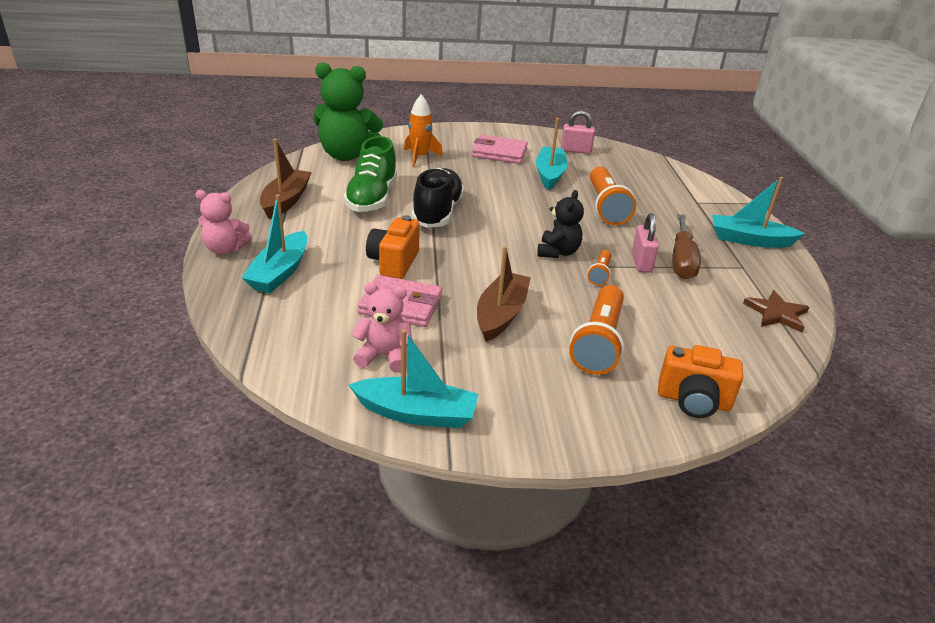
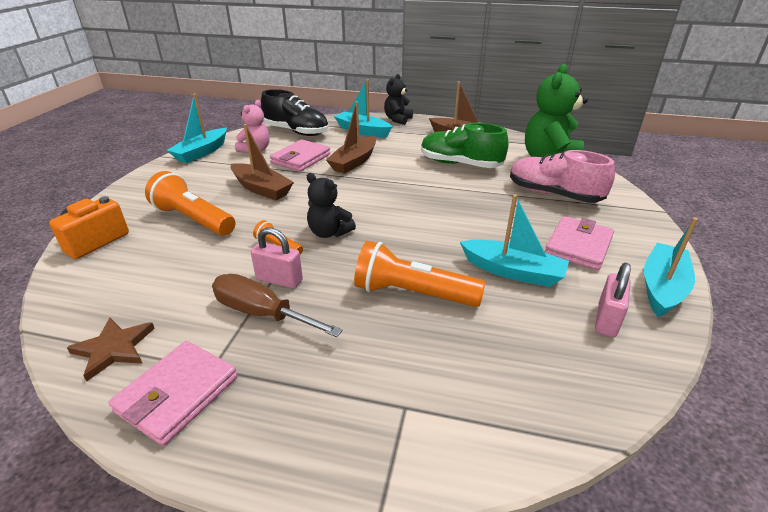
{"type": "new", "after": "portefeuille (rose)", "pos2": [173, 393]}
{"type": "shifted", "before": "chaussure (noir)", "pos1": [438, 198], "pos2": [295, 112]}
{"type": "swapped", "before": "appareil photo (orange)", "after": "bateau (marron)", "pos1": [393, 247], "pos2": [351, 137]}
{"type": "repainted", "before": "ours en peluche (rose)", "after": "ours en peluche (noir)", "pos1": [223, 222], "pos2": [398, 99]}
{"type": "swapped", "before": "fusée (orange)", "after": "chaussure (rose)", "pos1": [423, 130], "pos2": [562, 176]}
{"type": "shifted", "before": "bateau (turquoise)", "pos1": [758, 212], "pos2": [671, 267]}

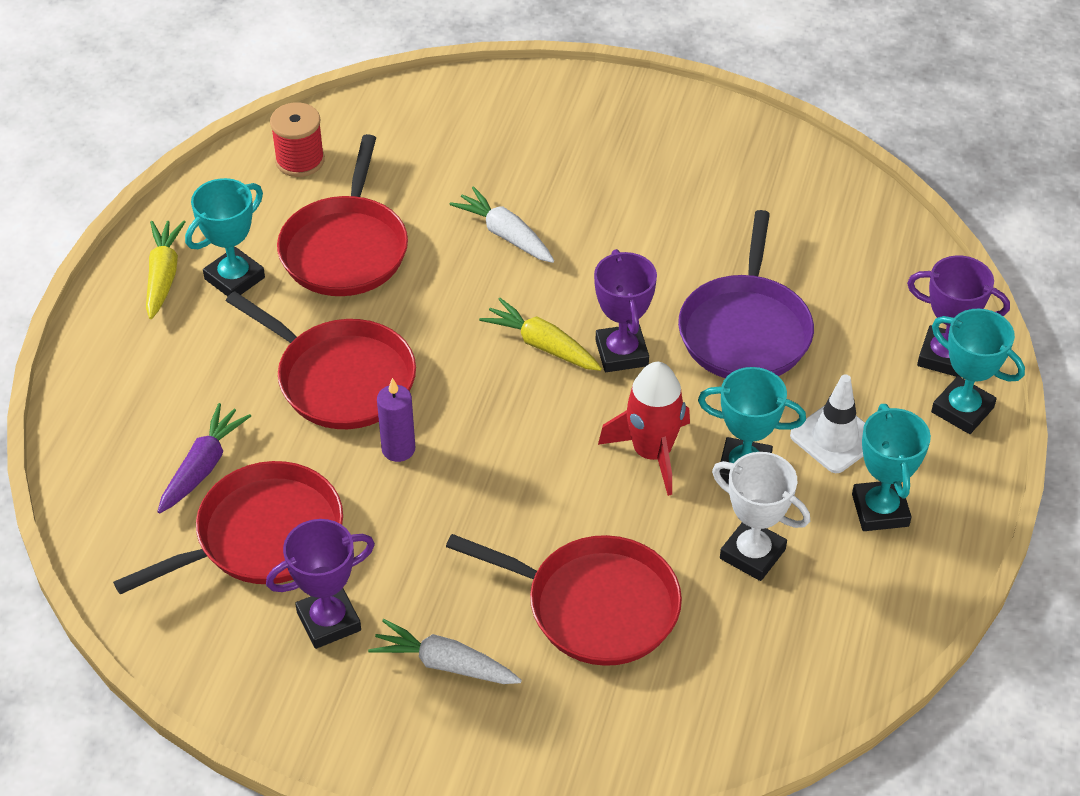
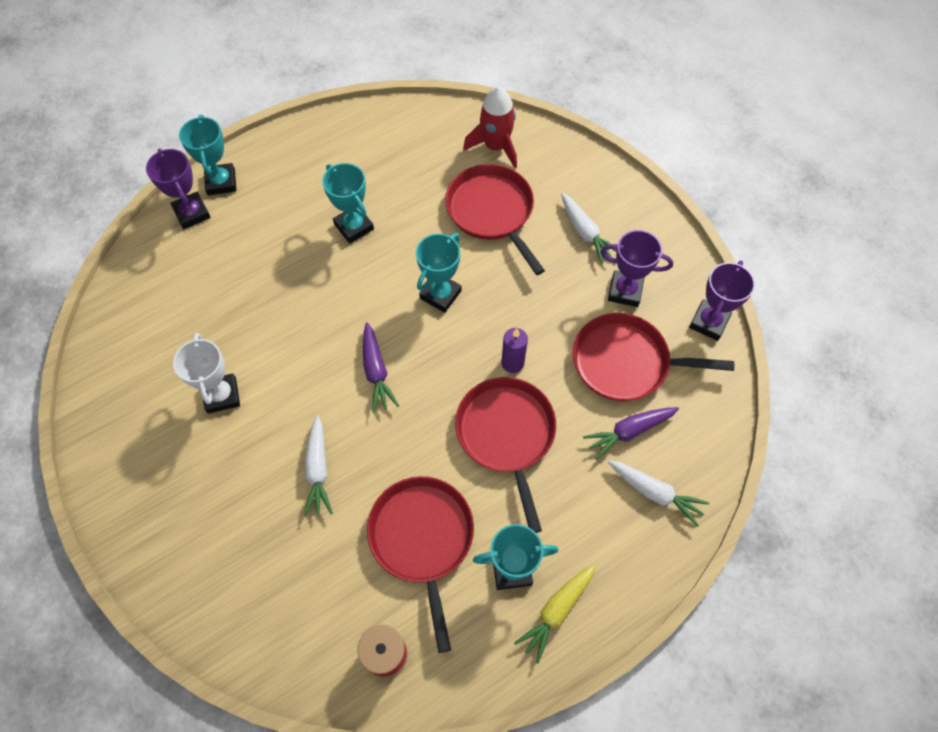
{"type": "shifted", "before": "trophée (blanc)", "pos1": [761, 516], "pos2": [206, 373]}
{"type": "repainted", "before": "carotte (jaune)", "after": "carotte (violet)", "pos1": [540, 334], "pos2": [381, 367]}
{"type": "rotated", "before": "poêle (rouge)", "pos1": [342, 215], "pos2": [420, 564], "turn": -60}
{"type": "shifted", "before": "trophée (turquoise)", "pos1": [891, 467], "pos2": [439, 273]}
{"type": "shifted", "before": "fusée (rouge)", "pos1": [644, 429], "pos2": [490, 127]}
{"type": "new", "after": "carotte (blanc)", "pos2": [659, 493]}
{"type": "shifted", "before": "trophée (violet)", "pos1": [625, 310], "pos2": [722, 301]}
{"type": "gone", "before": "poêle (violet)", "pos1": [746, 294]}
{"type": "gone", "before": "cône de chantier (blanc)", "pos1": [827, 423]}

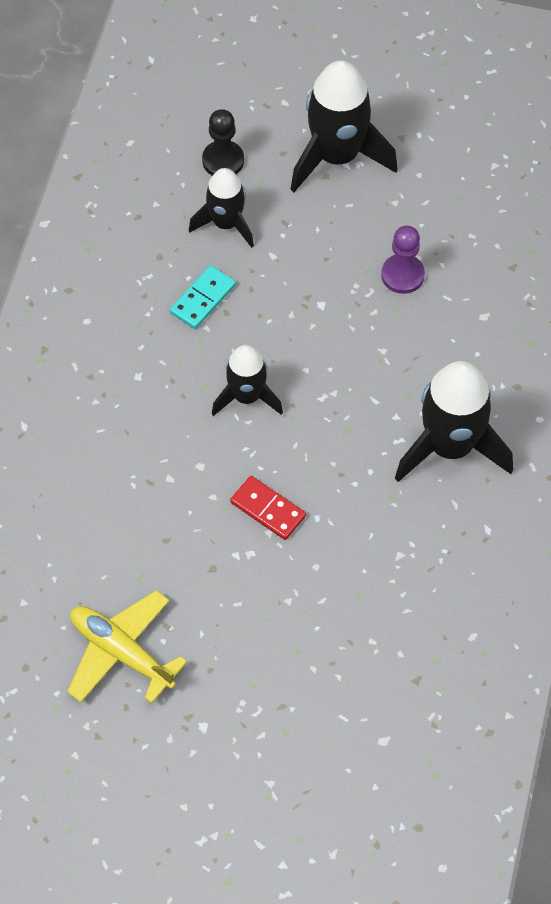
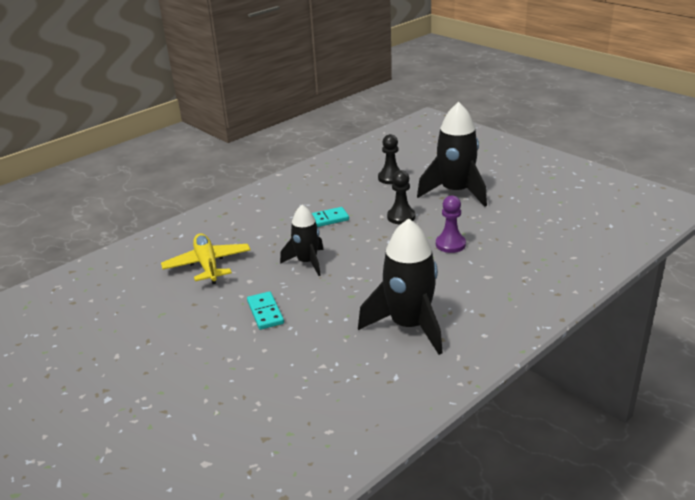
{"type": "shifted", "before": "avion (jaune)", "pos1": [127, 646], "pos2": [205, 258]}
{"type": "repainted", "before": "domino (rouge)", "after": "domino (turquoise)", "pos1": [268, 508], "pos2": [265, 310]}
{"type": "new", "after": "pion (noir)", "pos2": [401, 197]}
{"type": "gone", "before": "fusée (noir)", "pos1": [221, 208]}

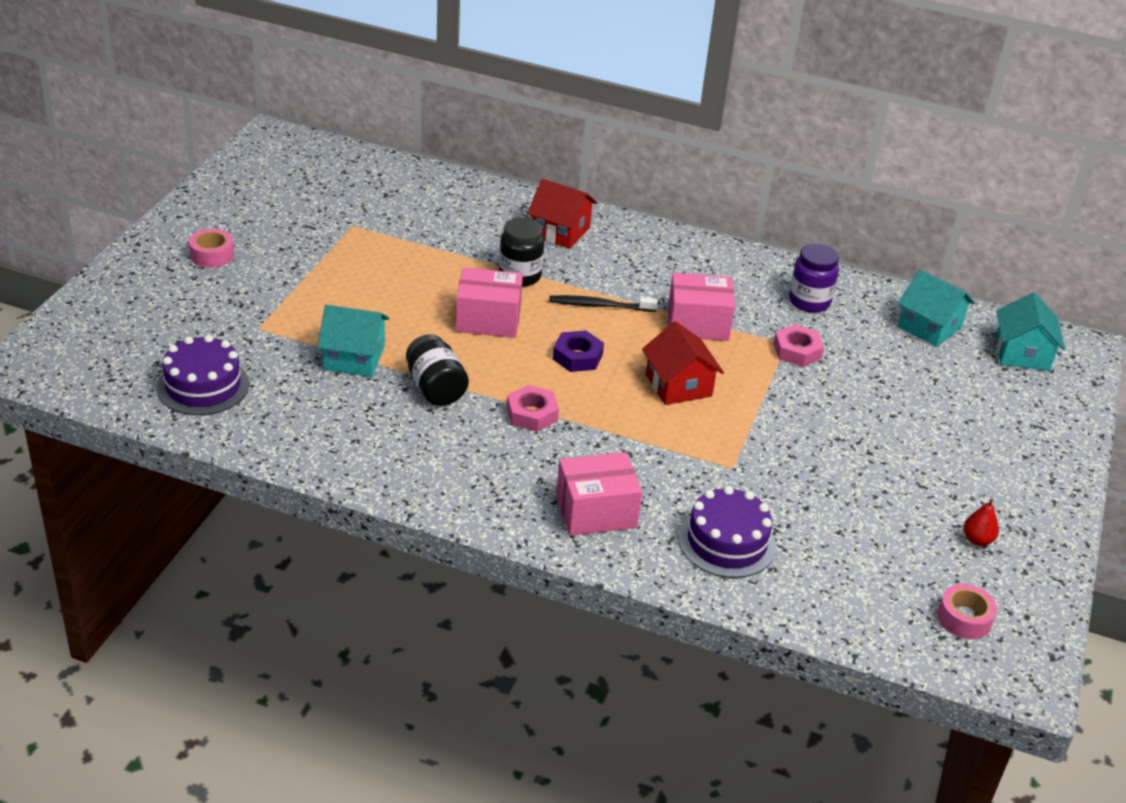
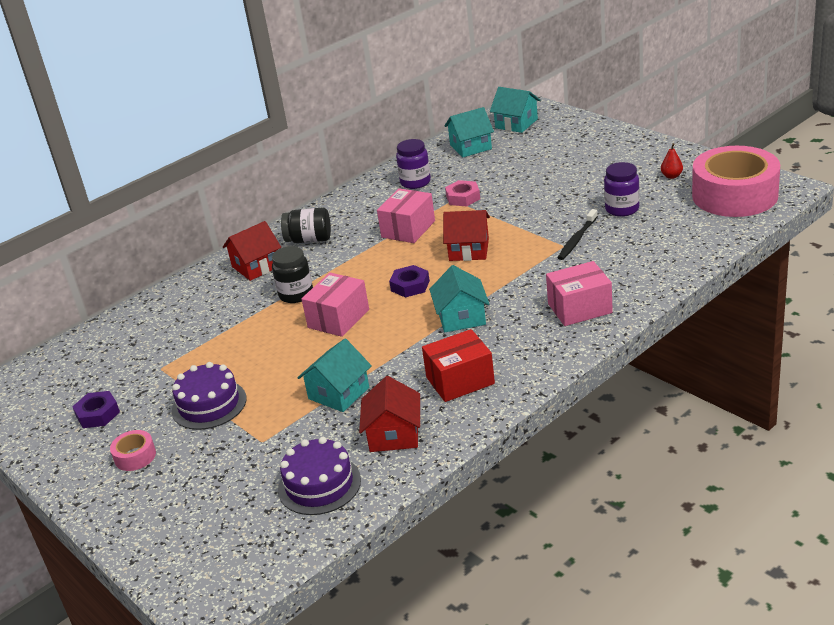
{"type": "new", "after": "écrou (violet)", "pos2": [96, 409]}
{"type": "shifted", "before": "gâteau (violet)", "pos1": [727, 532], "pos2": [209, 396]}
{"type": "shifted", "before": "bocal (noir)", "pos1": [437, 370], "pos2": [306, 225]}
{"type": "new", "after": "maison (rouge)", "pos2": [389, 414]}
{"type": "new", "after": "boîte (rouge)", "pos2": [458, 365]}
{"type": "swapped", "before": "écrou (rose)", "after": "maison (turquoise)", "pos1": [533, 408], "pos2": [459, 298]}
{"type": "rotated", "before": "boîte (rose)", "pos1": [599, 494], "pos2": [579, 293], "turn": 60}
{"type": "shifted", "before": "brosse à dents (noir)", "pos1": [603, 303], "pos2": [578, 234]}
{"type": "new", "after": "bocal (violet)", "pos2": [622, 189]}
{"type": "scaled", "before": "ruban adhésif (rose)", "pos1": [967, 611], "pos2": [736, 181], "scale": 2.47}

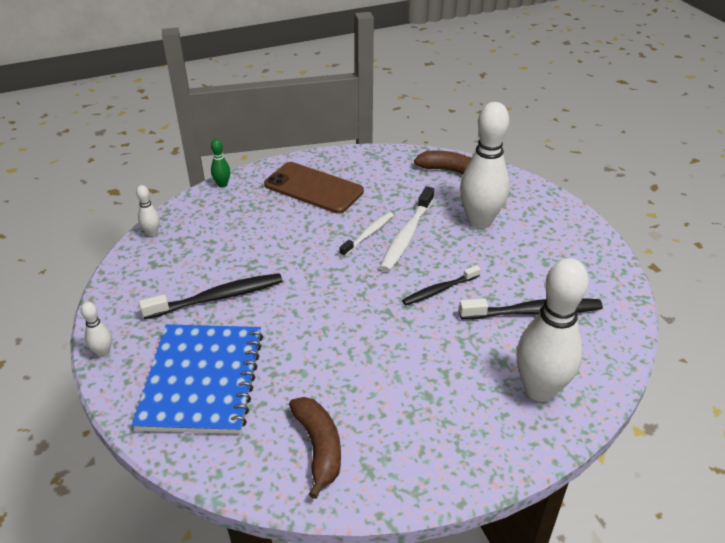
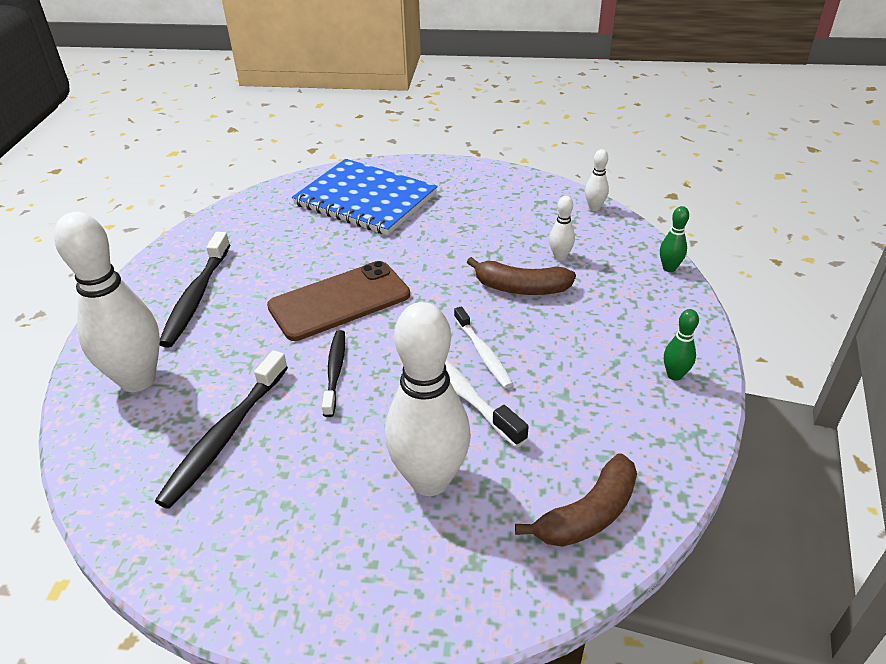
{"type": "shifted", "before": "brosse à dents (noir)", "pos1": [211, 296], "pos2": [195, 290]}
{"type": "shifted", "before": "téléphone (marron)", "pos1": [314, 188], "pos2": [338, 301]}
{"type": "shifted", "before": "banane (marron)", "pos1": [315, 448], "pos2": [521, 276]}
{"type": "shifted", "before": "quille (blanc)", "pos1": [96, 329], "pos2": [562, 228]}
{"type": "new", "after": "quille (vert)", "pos2": [681, 345]}

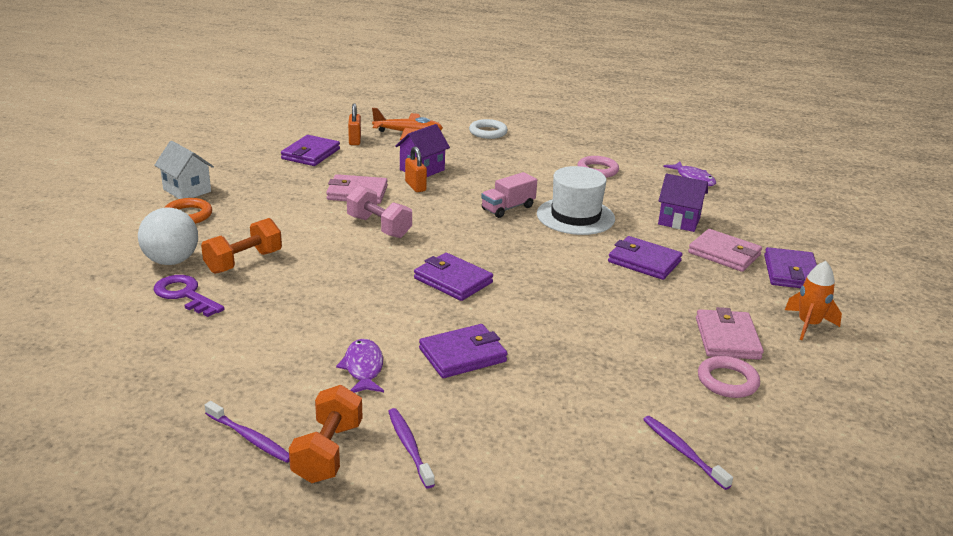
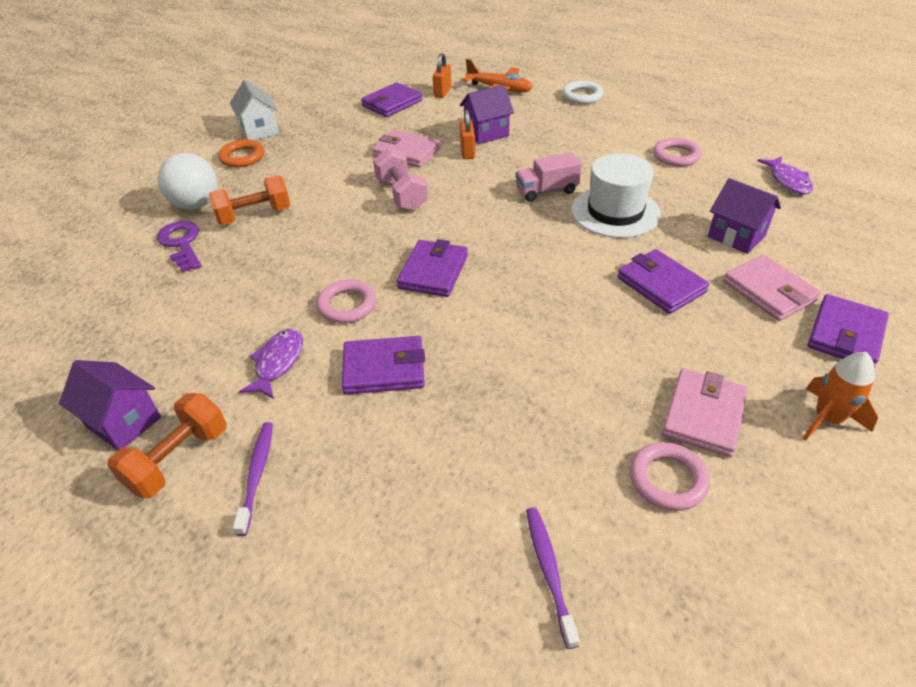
{"type": "swapped", "before": "brosse à dents (violet)", "after": "maison (violet)", "pos1": [247, 432], "pos2": [110, 405]}
{"type": "new", "after": "anneau (rose)", "pos2": [346, 301]}
{"type": "rotated", "before": "portefeuille (violet)", "pos1": [453, 277], "pos2": [432, 268], "turn": 45}

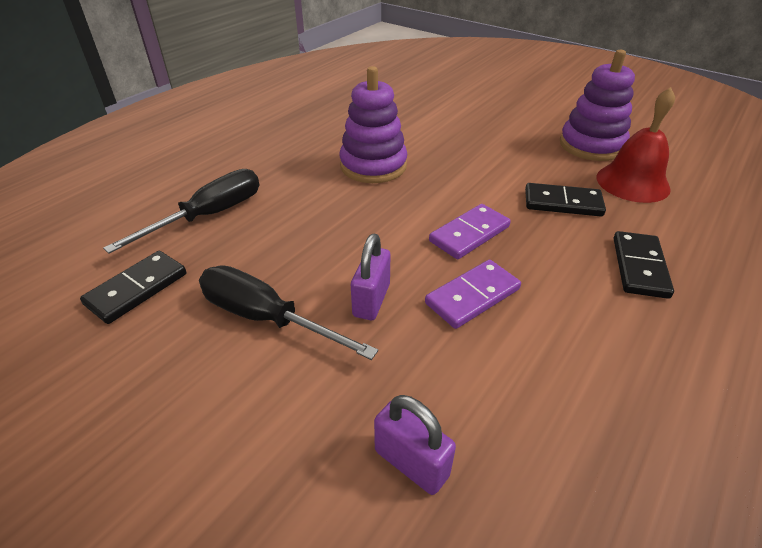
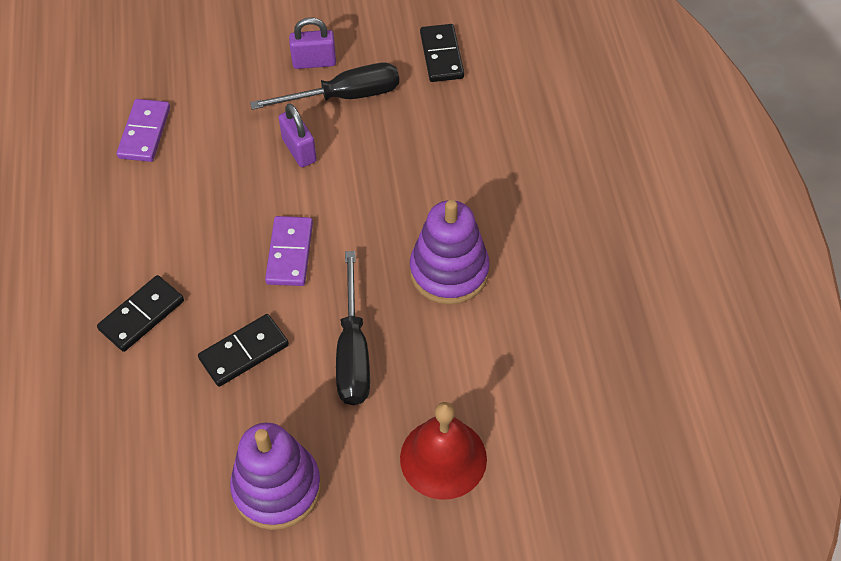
{"type": "rotated", "before": "domino (noir)", "pos1": [644, 265], "pos2": [140, 313], "turn": 75}
{"type": "shifted", "before": "domino (violet)", "pos1": [473, 294], "pos2": [143, 130]}
{"type": "shifted", "before": "cadenas (violet)", "pos1": [415, 445], "pos2": [312, 43]}
{"type": "shifted", "before": "tournevis (noir)", "pos1": [181, 211], "pos2": [353, 328]}
{"type": "shifted", "before": "cloche (rouge)", "pos1": [635, 145], "pos2": [443, 451]}

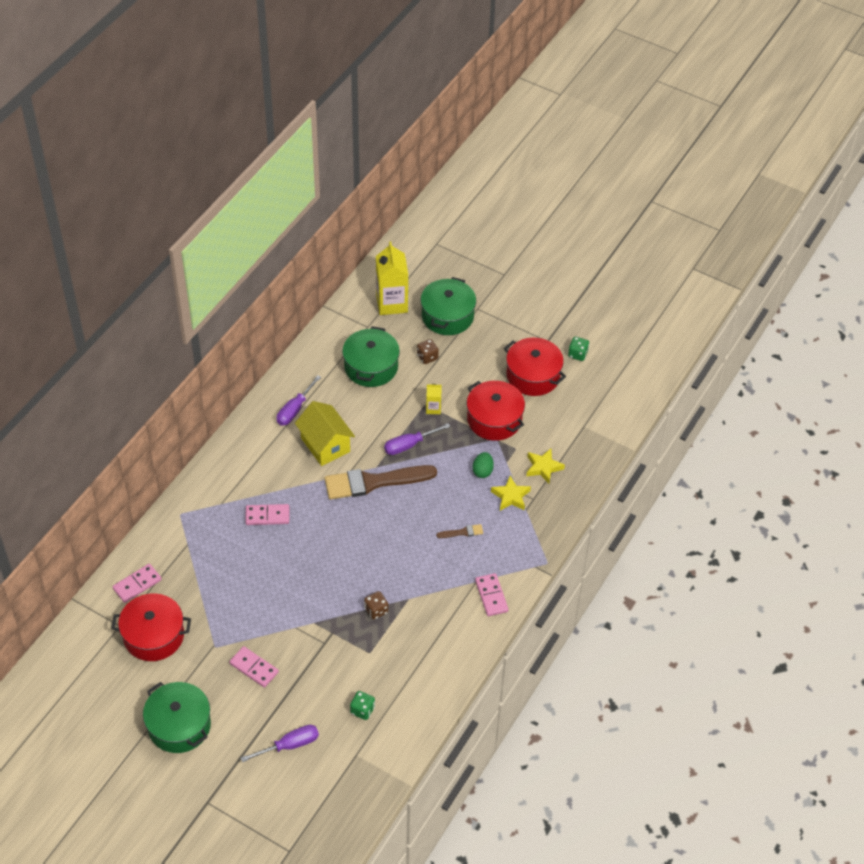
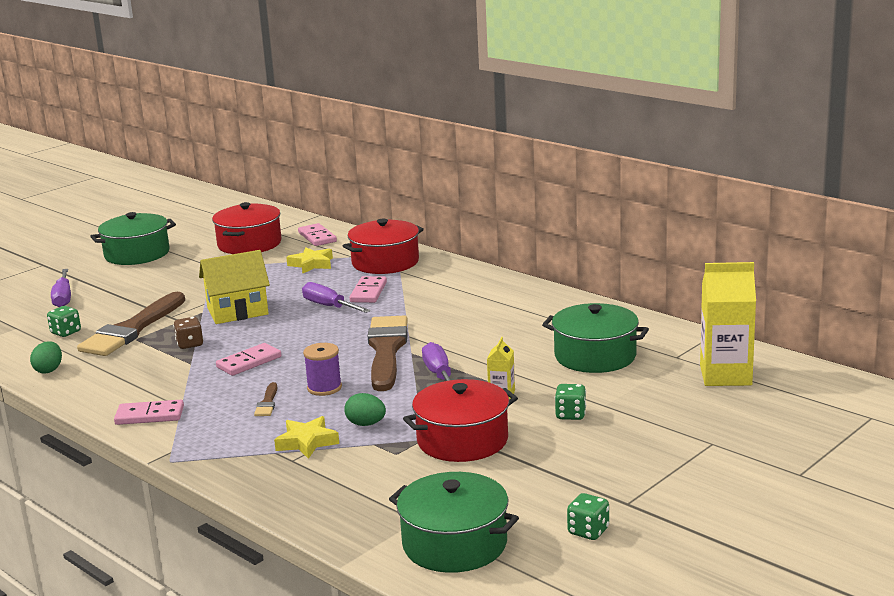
{"type": "new", "after": "œuf (vert)", "pos2": [46, 357]}
{"type": "new", "after": "pinceau (marron)", "pos2": [131, 324]}
{"type": "shifted", "before": "maison (jaune)", "pos1": [325, 433], "pos2": [234, 287]}
{"type": "shifted", "before": "domino (rose)", "pos1": [254, 667], "pos2": [248, 359]}
{"type": "shifted", "before": "étoile (jaune)", "pos1": [545, 466], "pos2": [309, 260]}
{"type": "shifted", "before": "tournevis (violet)", "pos1": [299, 400], "pos2": [336, 297]}
{"type": "new", "after": "bobine (violet)", "pos2": [322, 369]}
{"type": "shifted", "before": "marmite (rouge)", "pos1": [535, 367], "pos2": [383, 246]}
{"type": "shifted", "before": "marmite (vert)", "pos1": [448, 306], "pos2": [454, 522]}
{"type": "new", "after": "dé (vert)", "pos2": [570, 402]}
{"type": "gone", "before": "dé (marron)", "pos1": [428, 351]}

